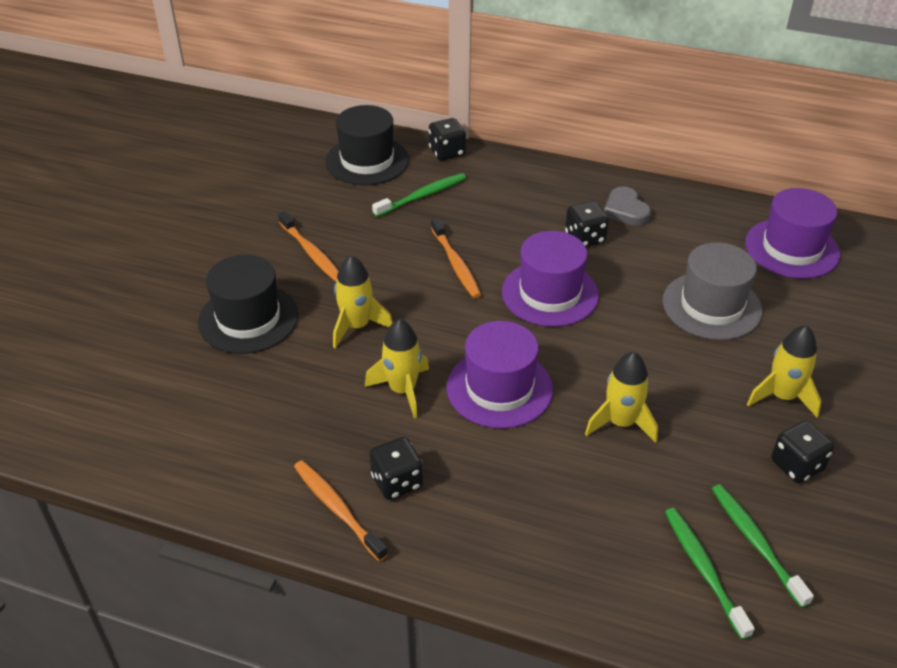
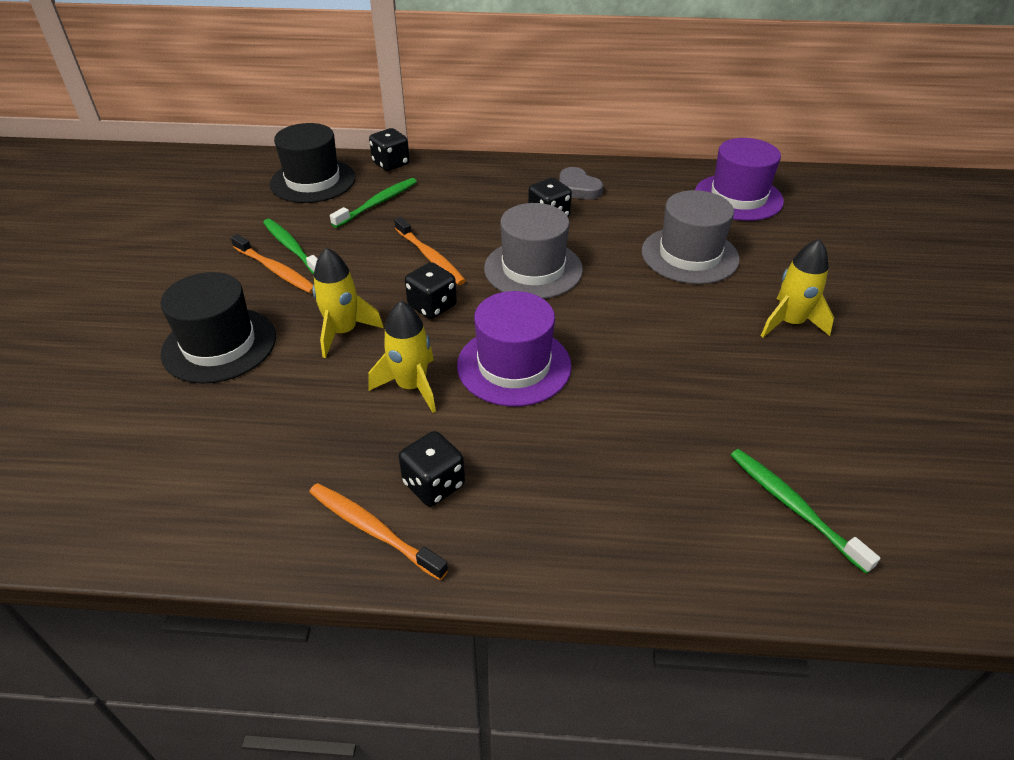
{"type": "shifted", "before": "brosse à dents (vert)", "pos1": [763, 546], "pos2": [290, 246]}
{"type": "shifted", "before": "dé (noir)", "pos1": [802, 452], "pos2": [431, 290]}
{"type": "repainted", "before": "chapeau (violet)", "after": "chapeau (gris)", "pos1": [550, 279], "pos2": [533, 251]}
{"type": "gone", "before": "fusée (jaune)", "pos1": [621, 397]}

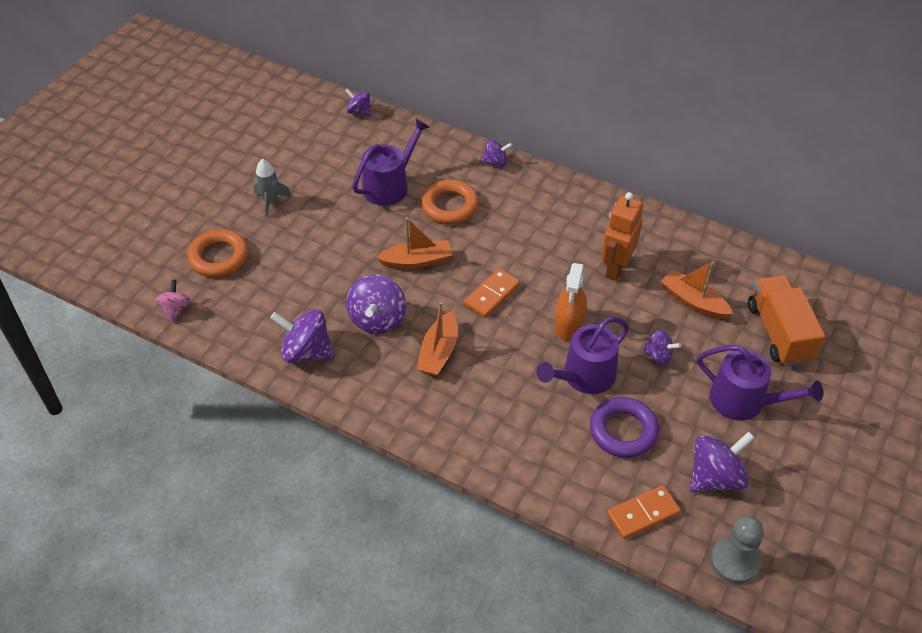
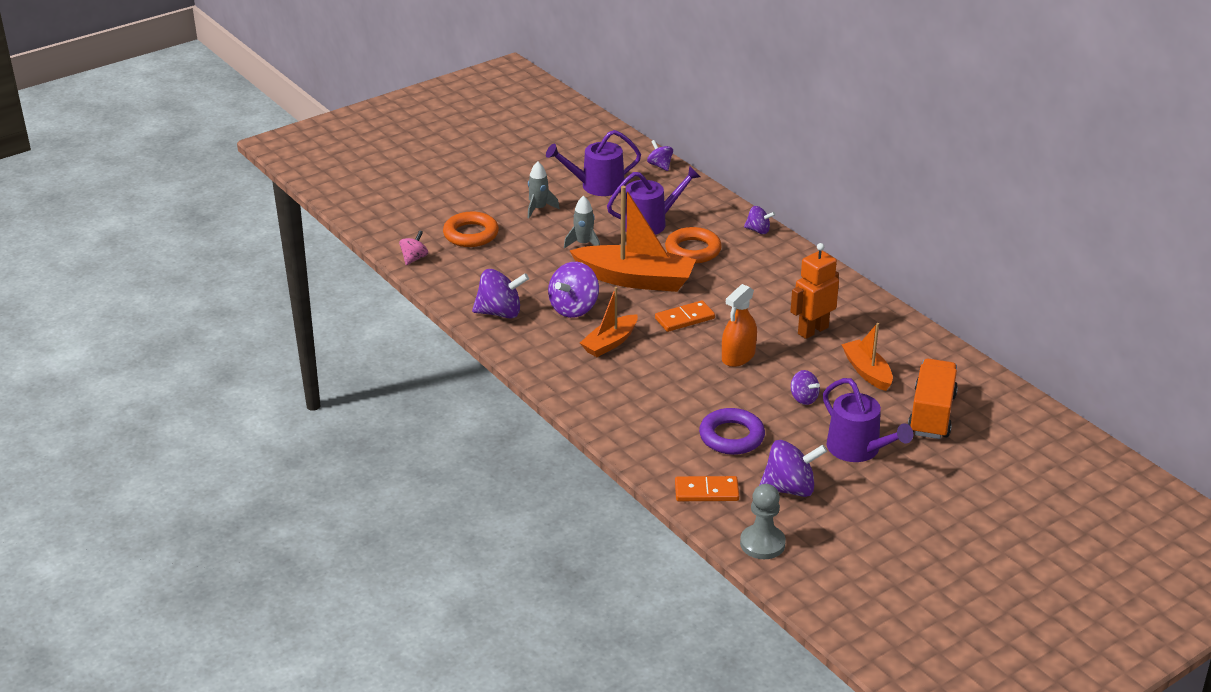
{"type": "rotated", "before": "toupie (violet)", "pos1": [302, 336], "pos2": [500, 294], "turn": 135}
{"type": "shifted", "before": "arrosoir (violet)", "pos1": [583, 355], "pos2": [593, 163]}
{"type": "new", "after": "fusée (gris)", "pos2": [582, 222]}
{"type": "scaled", "before": "bateau (orange)", "pos1": [414, 243], "pos2": [633, 239], "scale": 1.76}

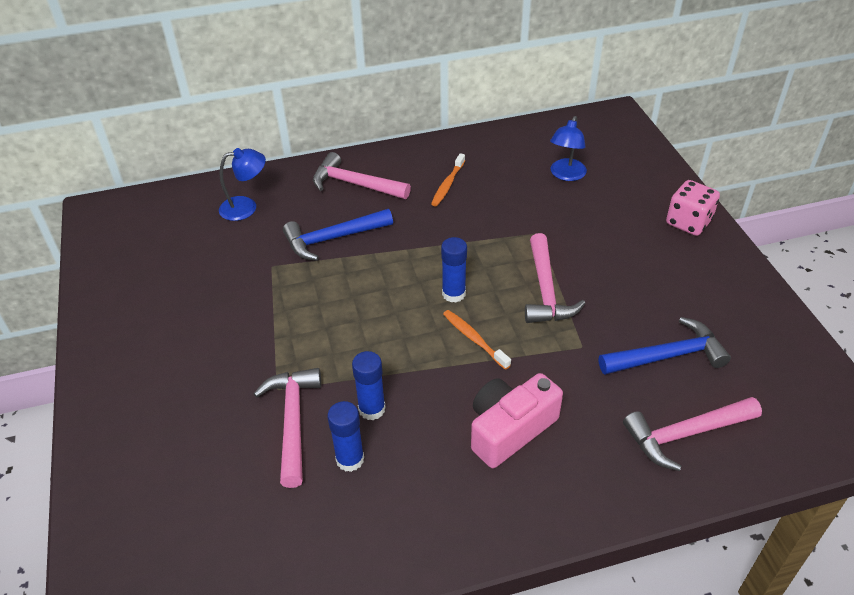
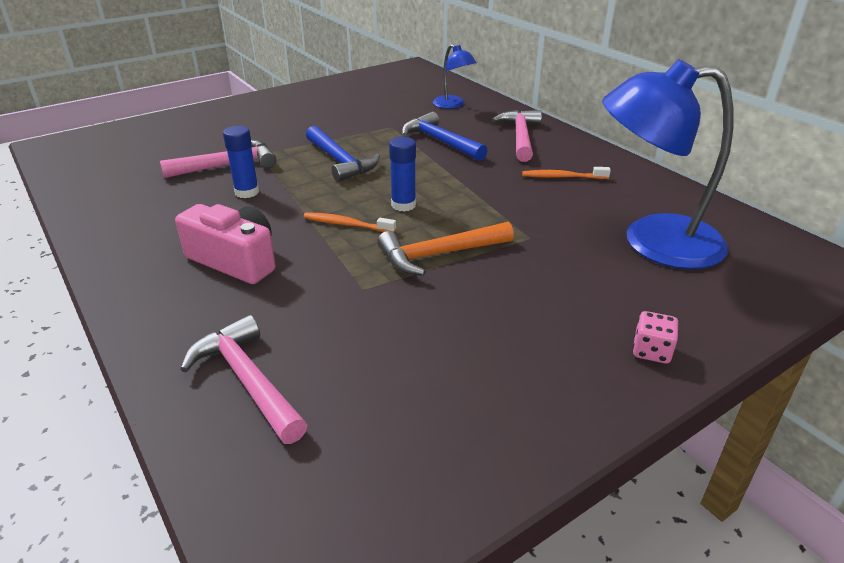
{"type": "rotated", "before": "brosse à dents (orange)", "pos1": [477, 340], "pos2": [350, 222], "turn": -105}
{"type": "shifted", "before": "marteau (bleu)", "pos1": [665, 346], "pos2": [343, 154]}
{"type": "repainted", "before": "marteau (rose)", "after": "marteau (orange)", "pos1": [555, 278], "pos2": [445, 249]}
{"type": "scaled", "before": "lampe (bleu)", "pos1": [568, 148], "pos2": [667, 164], "scale": 2.05}
{"type": "scaled", "before": "dé (rose)", "pos1": [693, 208], "pos2": [656, 337], "scale": 0.64}
{"type": "gone", "before": "bâton de colle (bleu)", "pos1": [345, 436]}

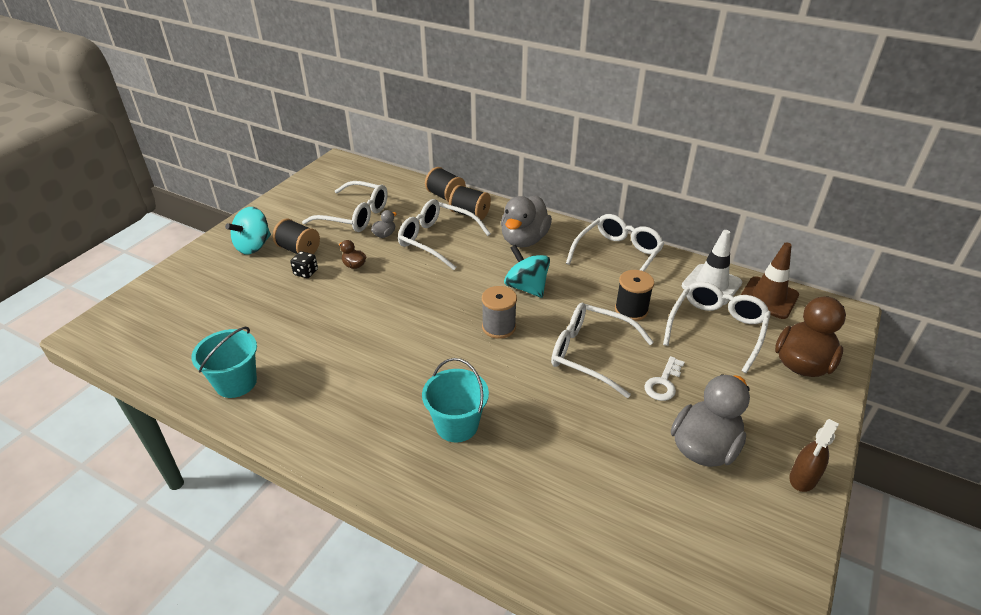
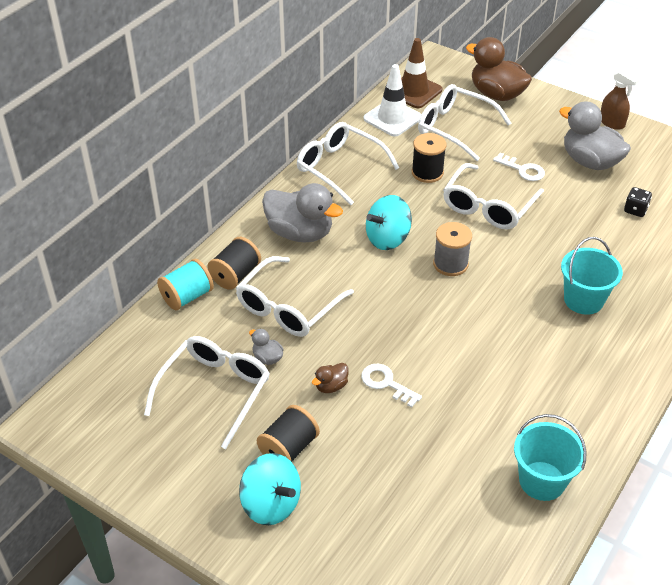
{"type": "repainted", "before": "bobine (noir)", "after": "bobine (turquoise)", "pos1": [445, 184], "pos2": [185, 284]}
{"type": "new", "after": "clé (blanc)", "pos2": [391, 386]}
{"type": "shifted", "before": "dé (noir)", "pos1": [304, 264], "pos2": [638, 202]}

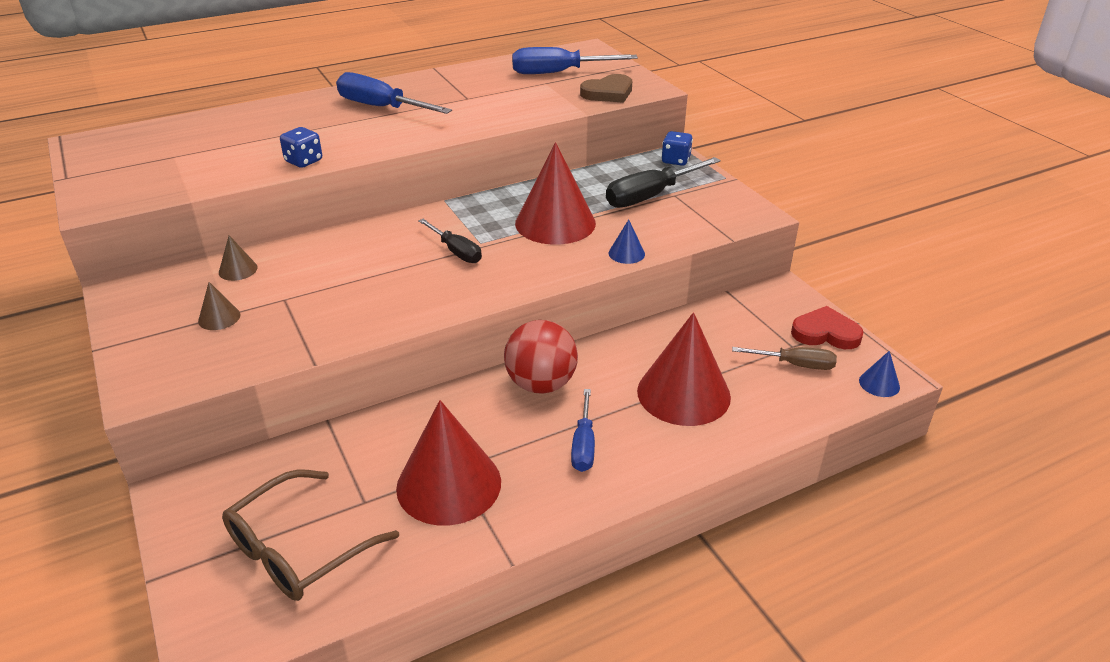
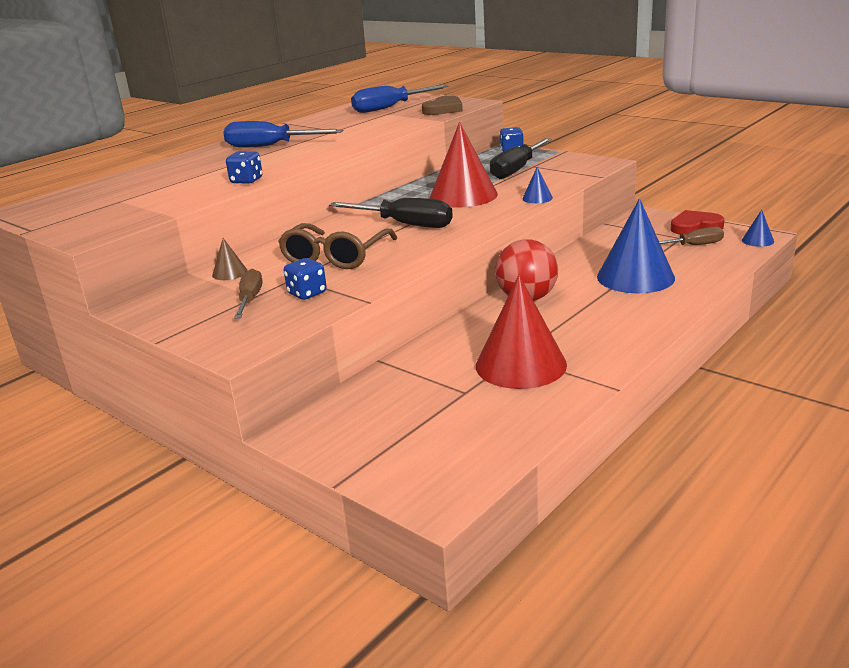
{"type": "swapped", "before": "cône (marron)", "after": "tournevis (marron)", "pos1": [219, 306], "pos2": [248, 294]}
{"type": "shifted", "before": "lunettes (marron)", "pos1": [310, 535], "pos2": [337, 246]}
{"type": "new", "after": "dé (bleu)", "pos2": [305, 279]}
{"type": "scaled", "before": "tournevis (noir)", "pos1": [450, 241], "pos2": [391, 213], "scale": 1.62}
{"type": "repainted", "before": "cône (rouge)", "after": "cône (bleu)", "pos1": [684, 369], "pos2": [636, 245]}
{"type": "gone", "before": "tournevis (bleu)", "pos1": [583, 430]}

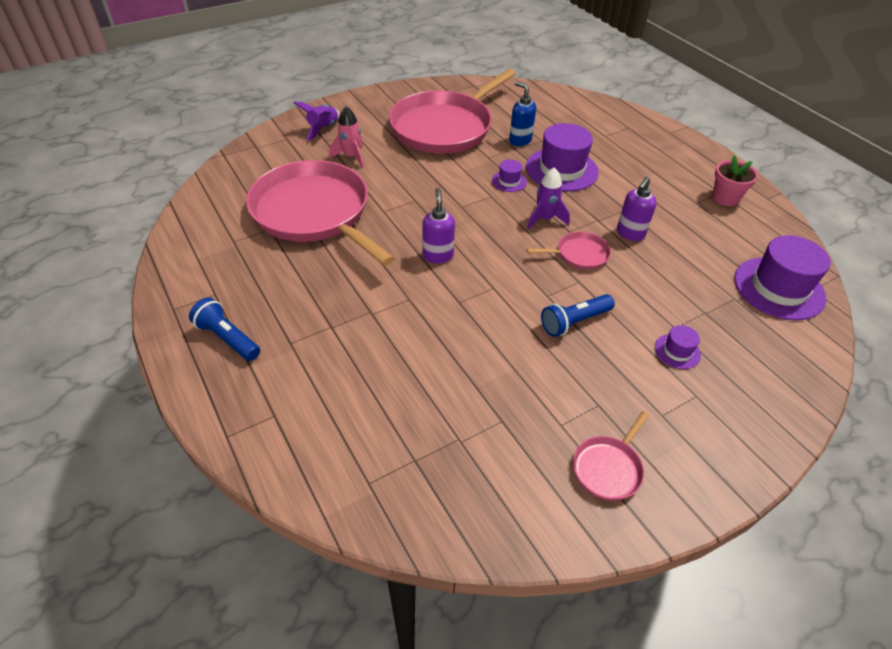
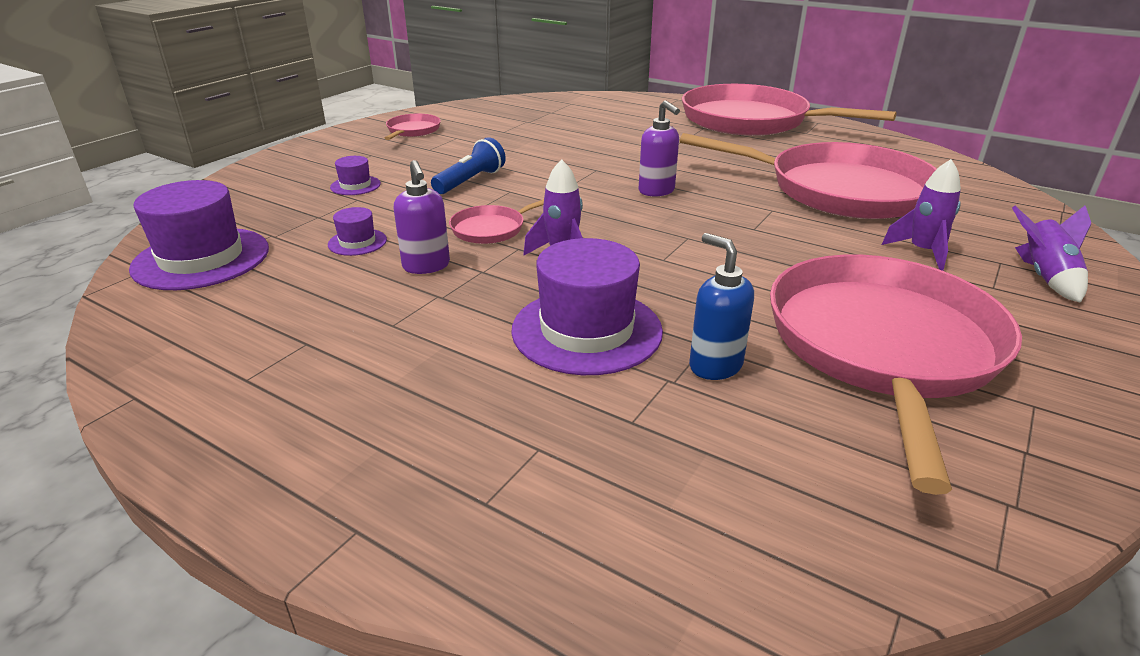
{"type": "shifted", "before": "chapeau (violet)", "pos1": [509, 176], "pos2": [357, 231]}
{"type": "rotated", "before": "distributeur de savon (violet)", "pos1": [637, 209], "pos2": [422, 217], "turn": 150}
{"type": "swapped", "before": "lampe de poche (bleu)", "after": "poêle (rose)", "pos1": [224, 329], "pos2": [789, 110]}
{"type": "rotated", "before": "distributeur de savon (bleu)", "pos1": [522, 113], "pos2": [721, 306], "turn": -150}
{"type": "repainted", "before": "fusée (rose)", "after": "fusée (violet)", "pos1": [346, 137], "pos2": [921, 215]}
{"type": "gone", "before": "pot de fleurs (rose)", "pos1": [735, 181]}

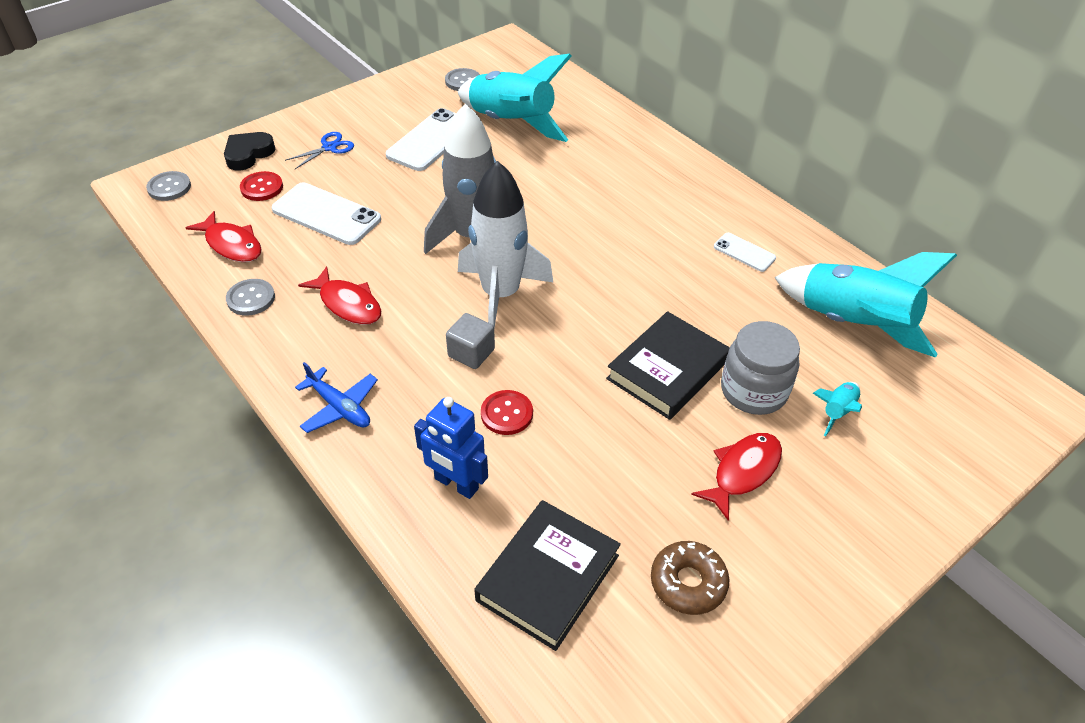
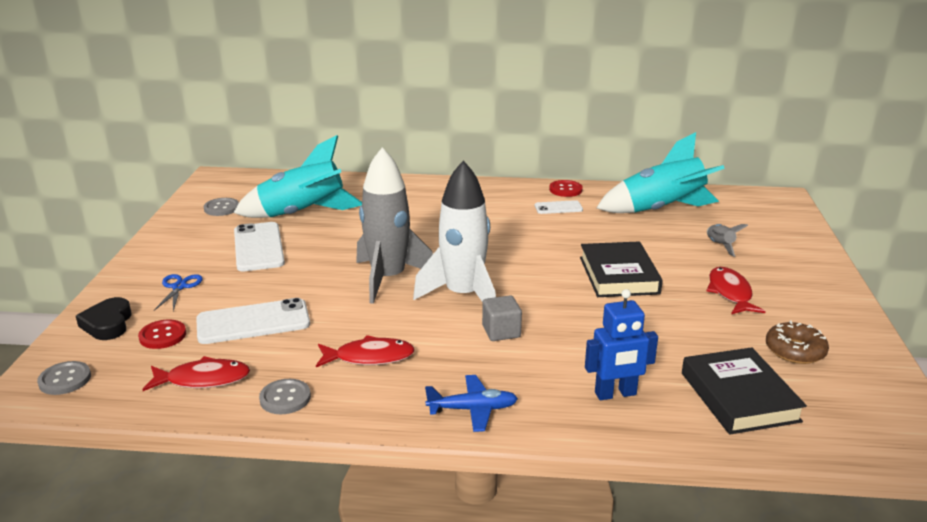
{"type": "shifted", "before": "bouton (rouge)", "pos1": [507, 412], "pos2": [566, 188]}
{"type": "repainted", "before": "fusée (turquoise)", "after": "fusée (gris)", "pos1": [837, 409], "pos2": [727, 240]}
{"type": "gone", "before": "bocal (gris)", "pos1": [760, 368]}

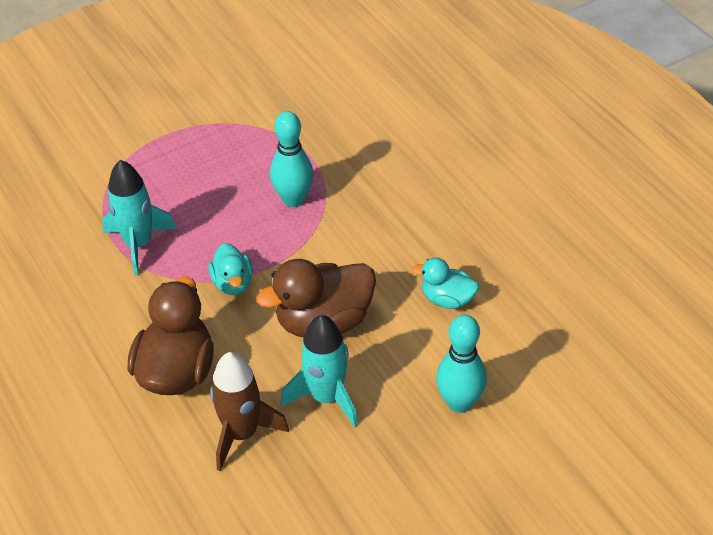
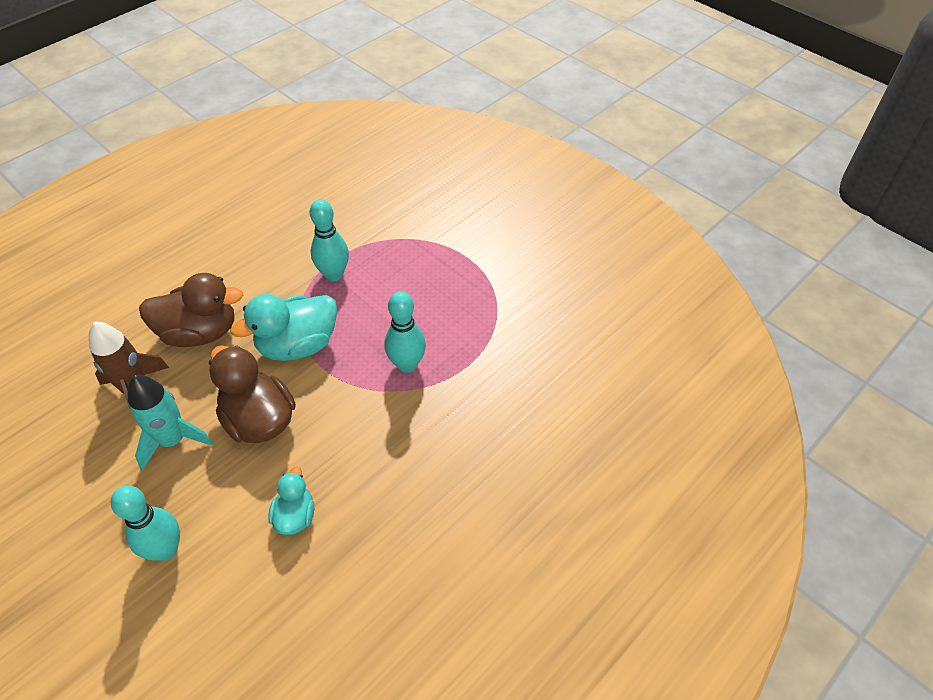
{"type": "scaled", "before": "canard (turquoise)", "pos1": [231, 269], "pos2": [283, 327], "scale": 1.78}
{"type": "swapped", "before": "fusée (turquoise)", "after": "quille (turquoise)", "pos1": [139, 218], "pos2": [329, 240]}

